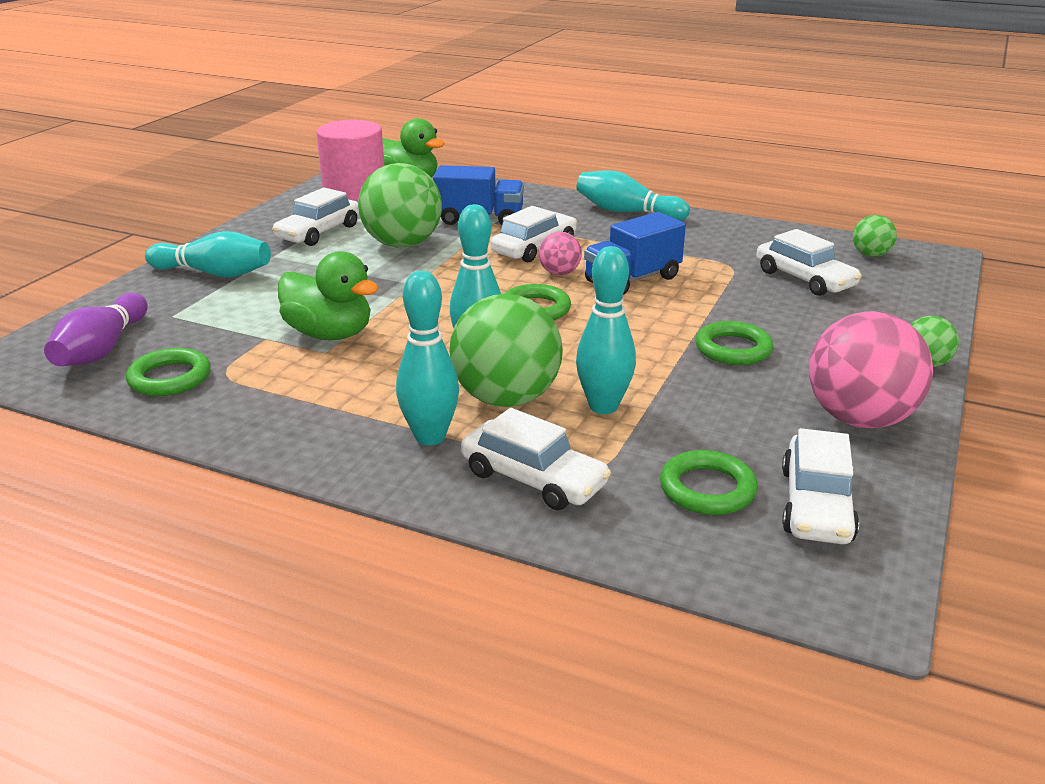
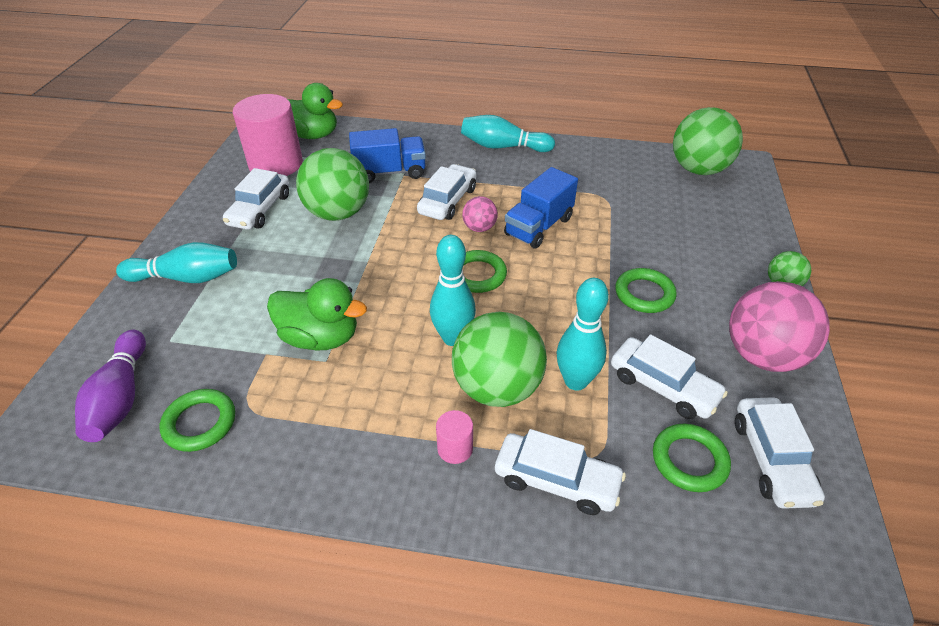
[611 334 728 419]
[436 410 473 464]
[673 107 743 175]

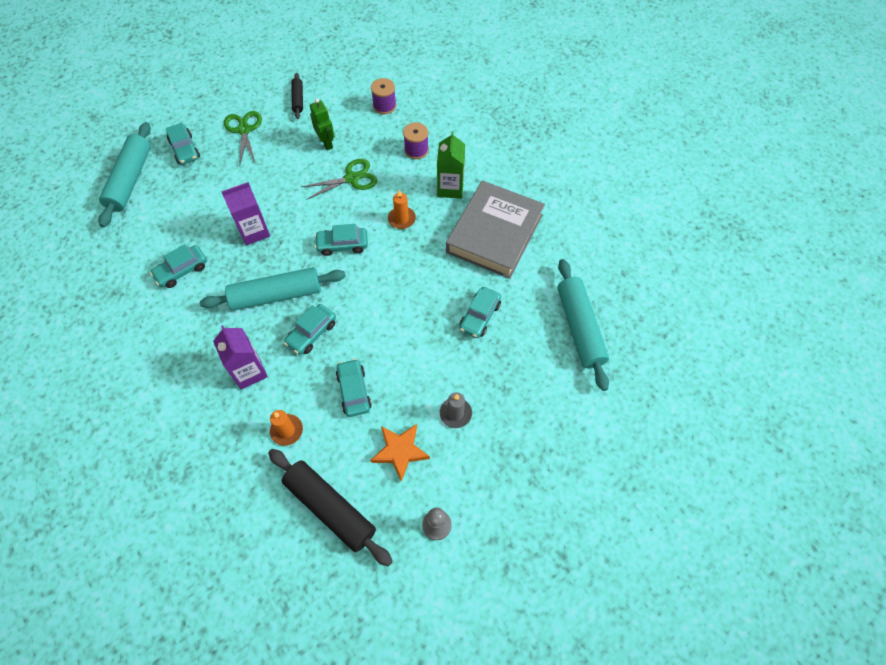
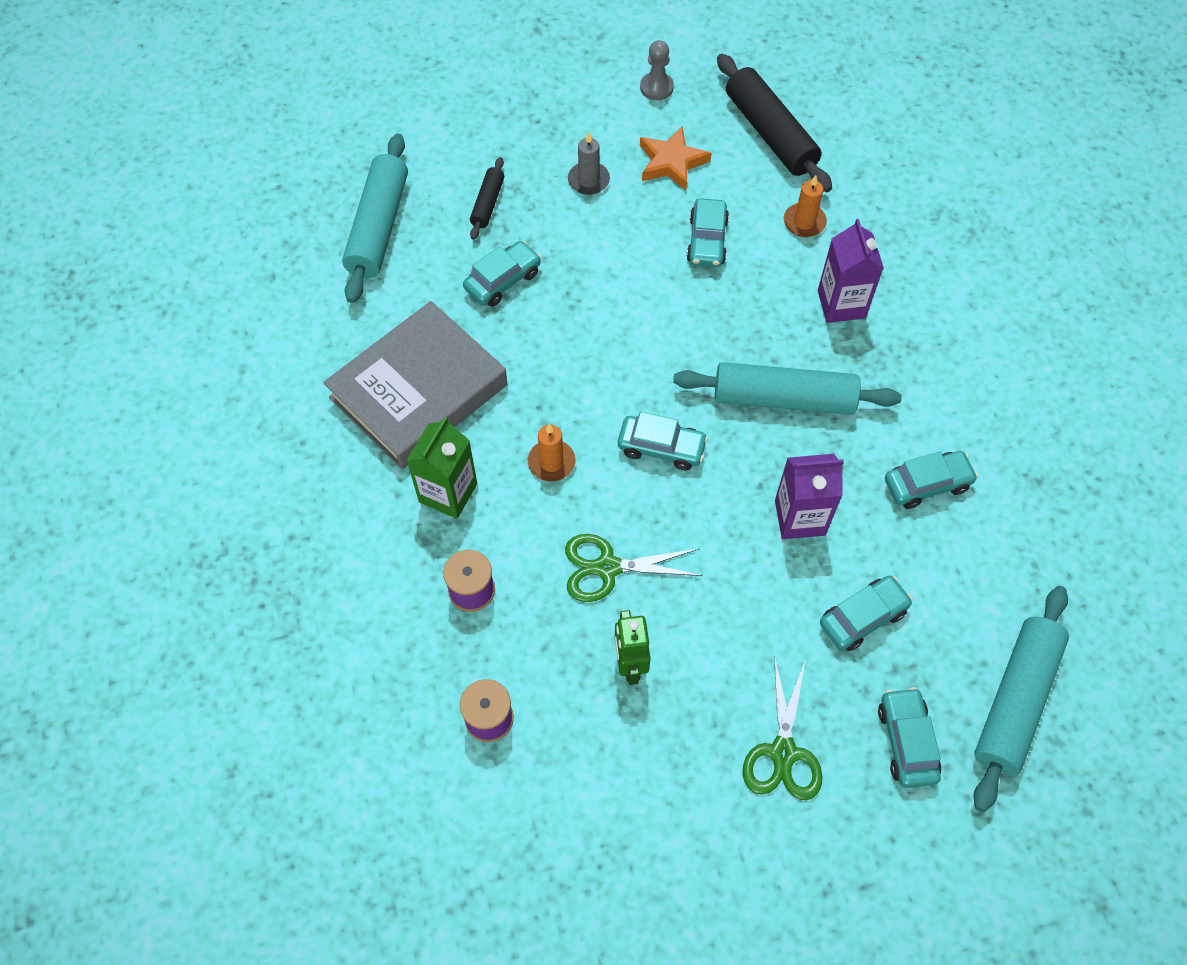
[820 576 913 651]
[470 157 504 240]

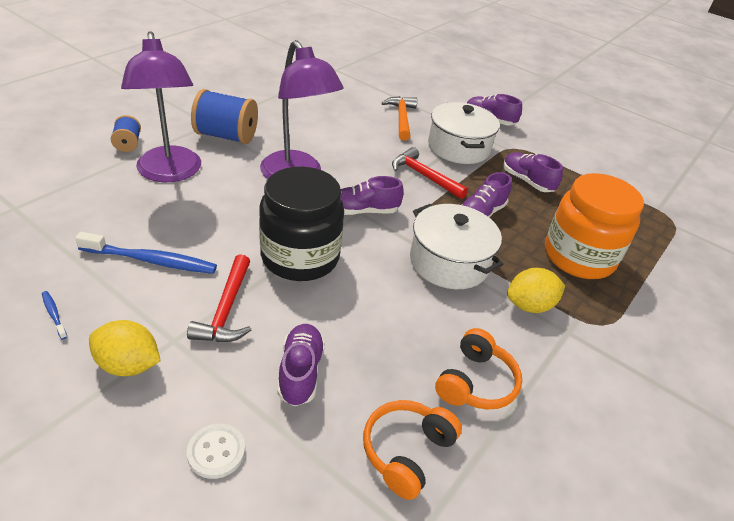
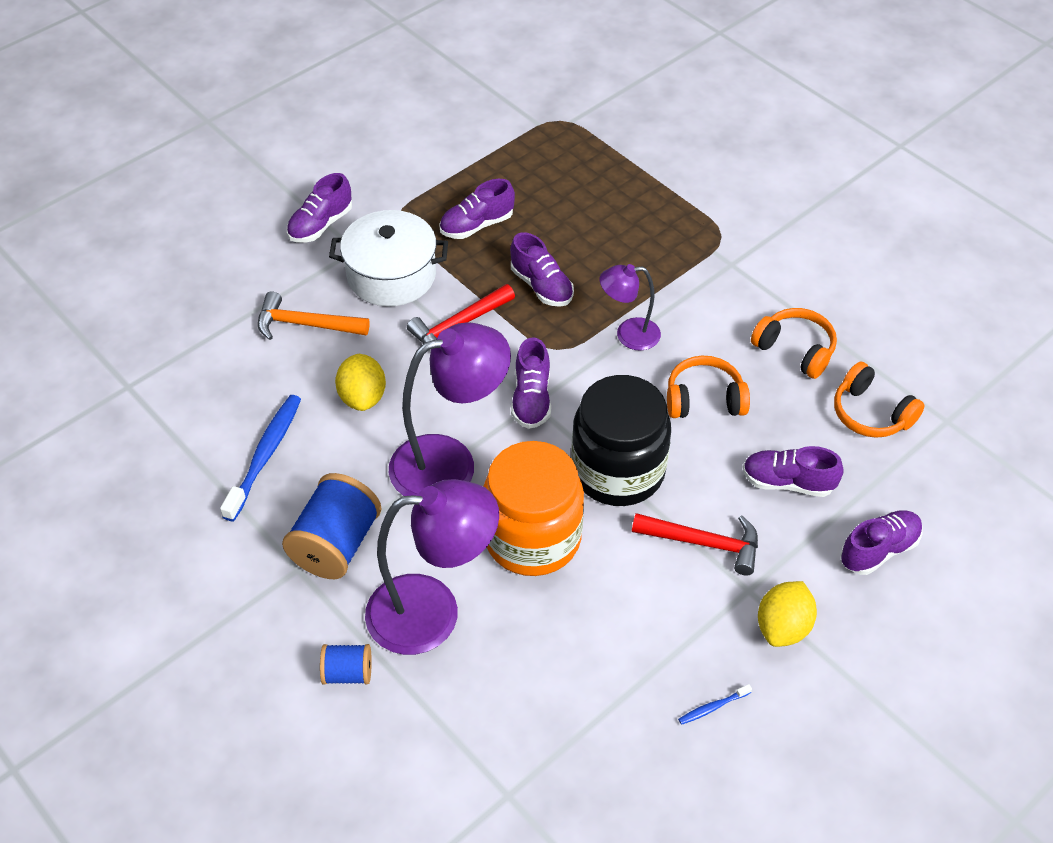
[667 356 750 418]
[220 395 301 521]
[335 354 386 411]
[483 441 584 576]
[840 510 922 575]
[600 264 661 350]

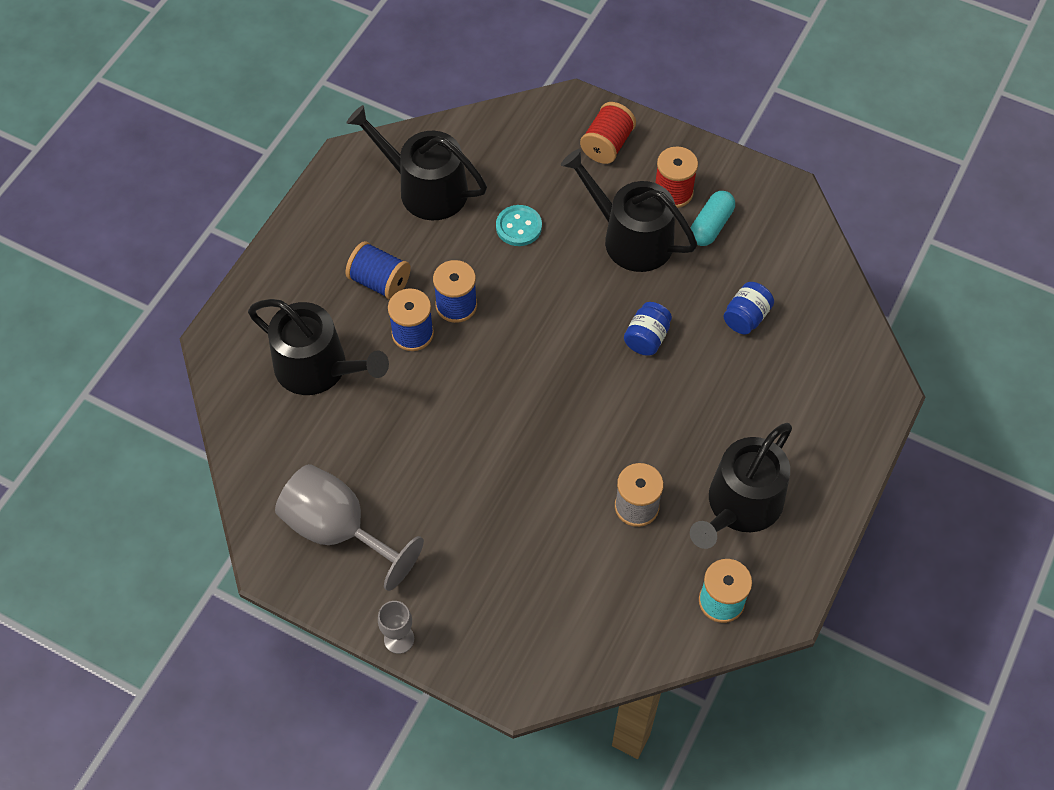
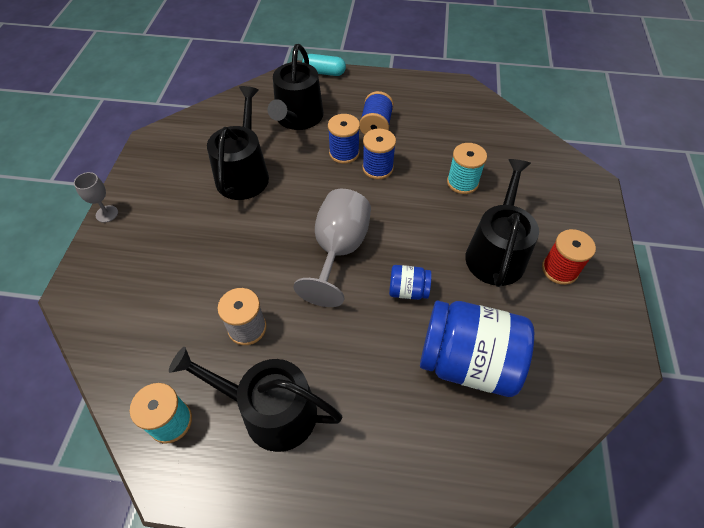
[580 102 636 164] (first image)
[294 189 371 307]
[207 86 269 200]
[302 54 346 76]
[447 143 487 194]
[420 301 534 397]

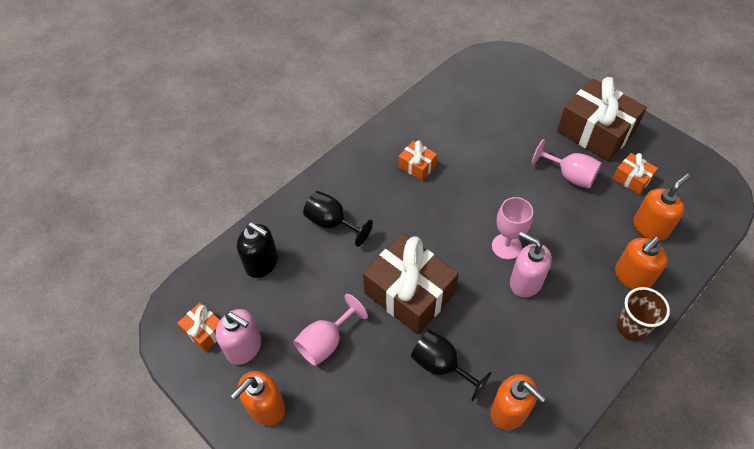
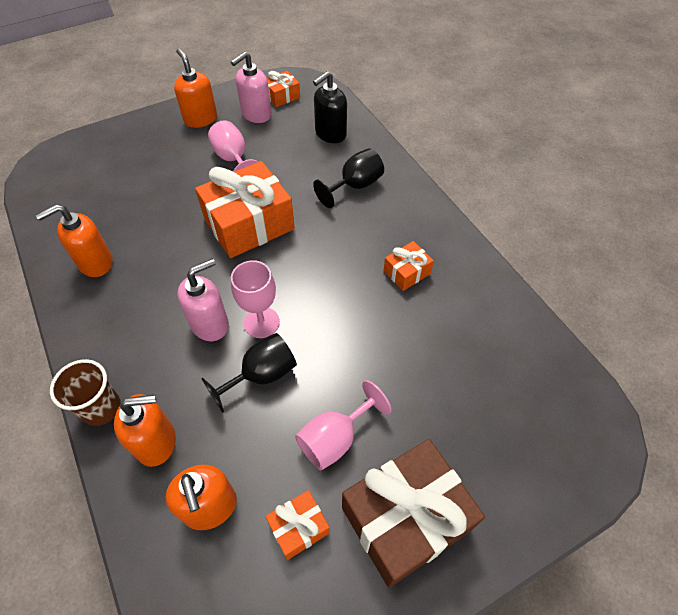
[201 333 297 413]
[195 161 295 258]
[114 394 176 467]

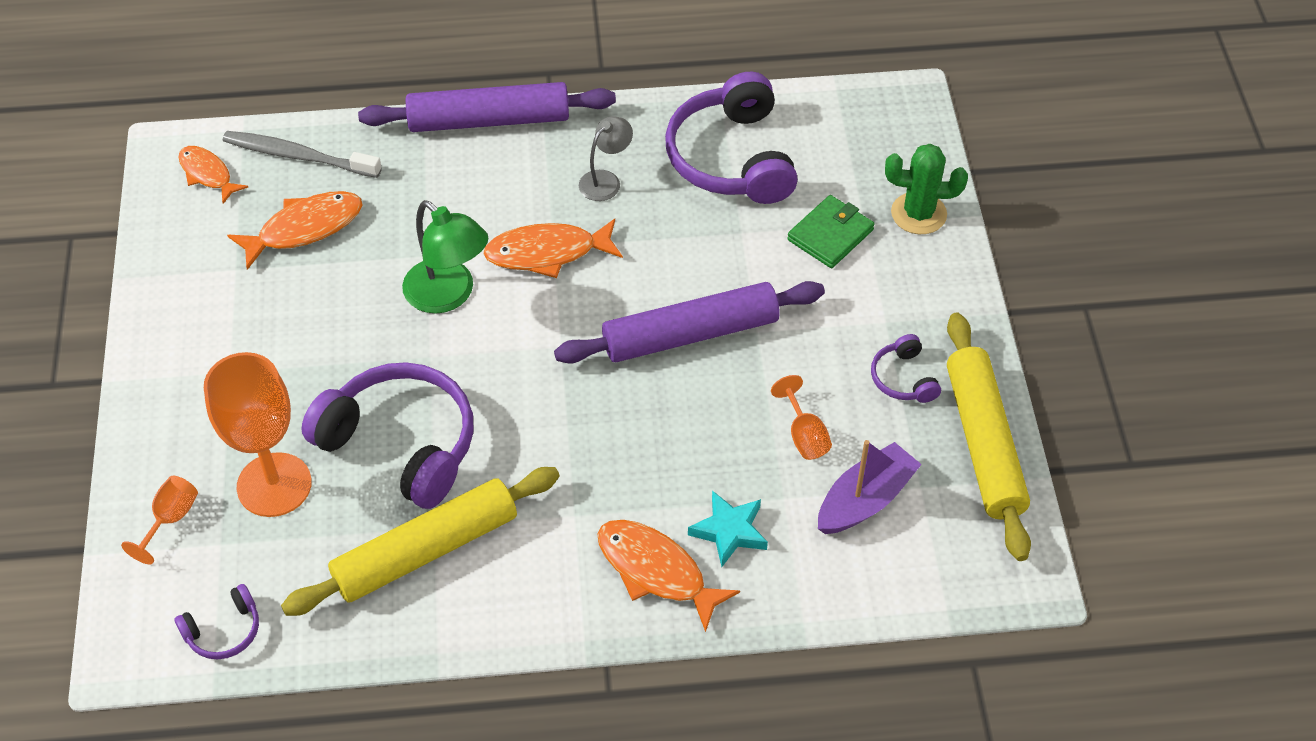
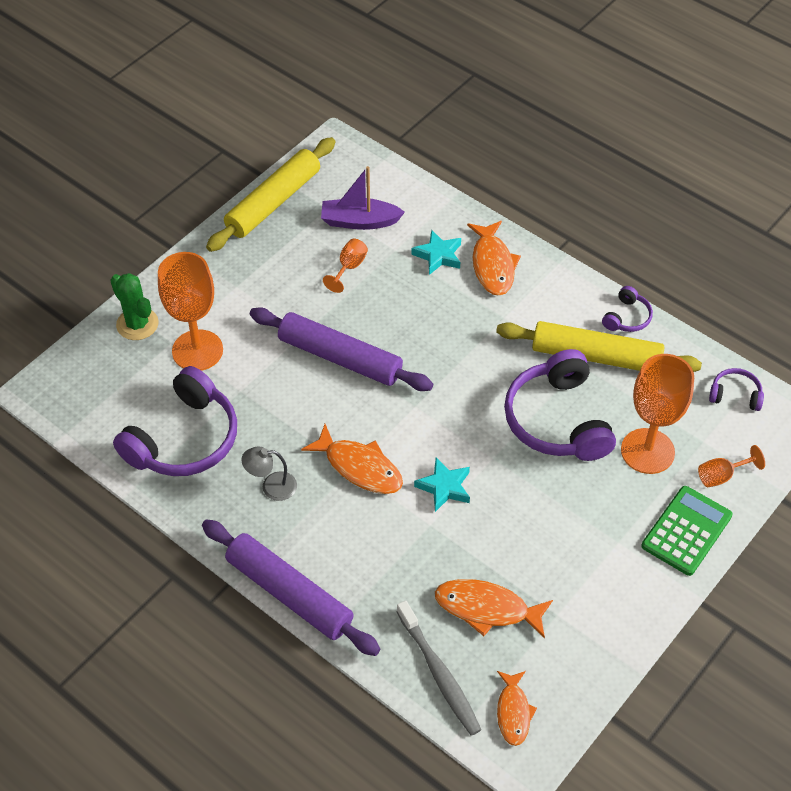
[641 486 733 576]
[602 286 653 332]
[414 457 470 512]
[158 252 223 371]

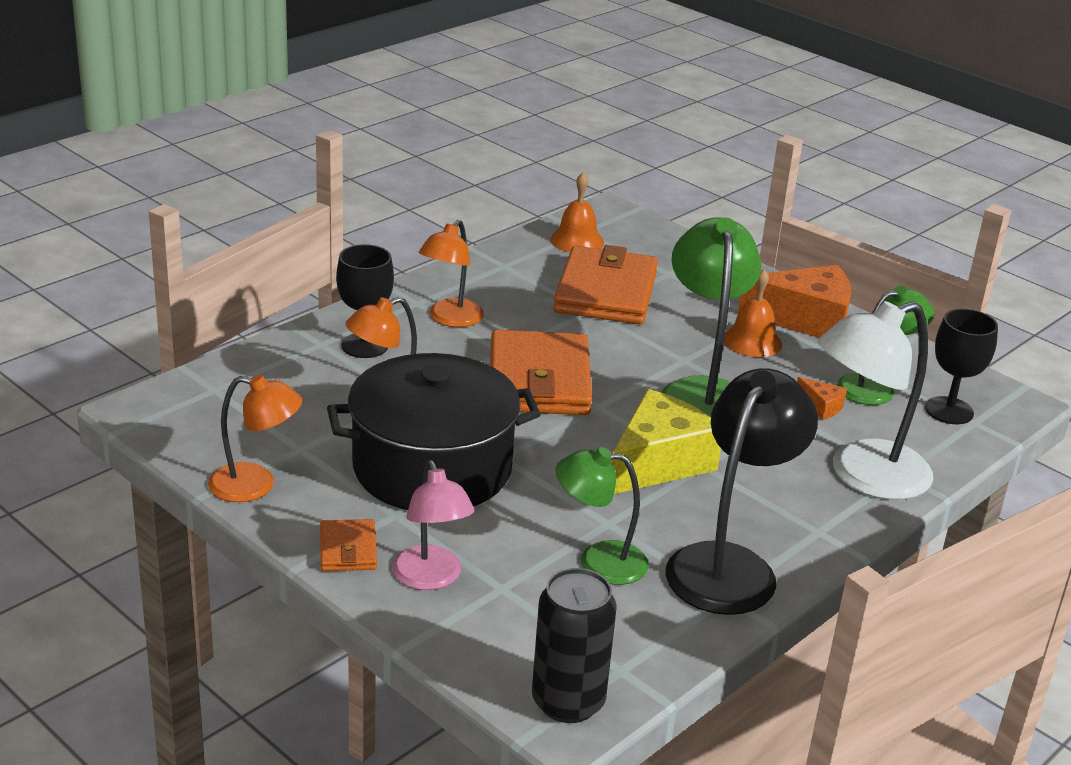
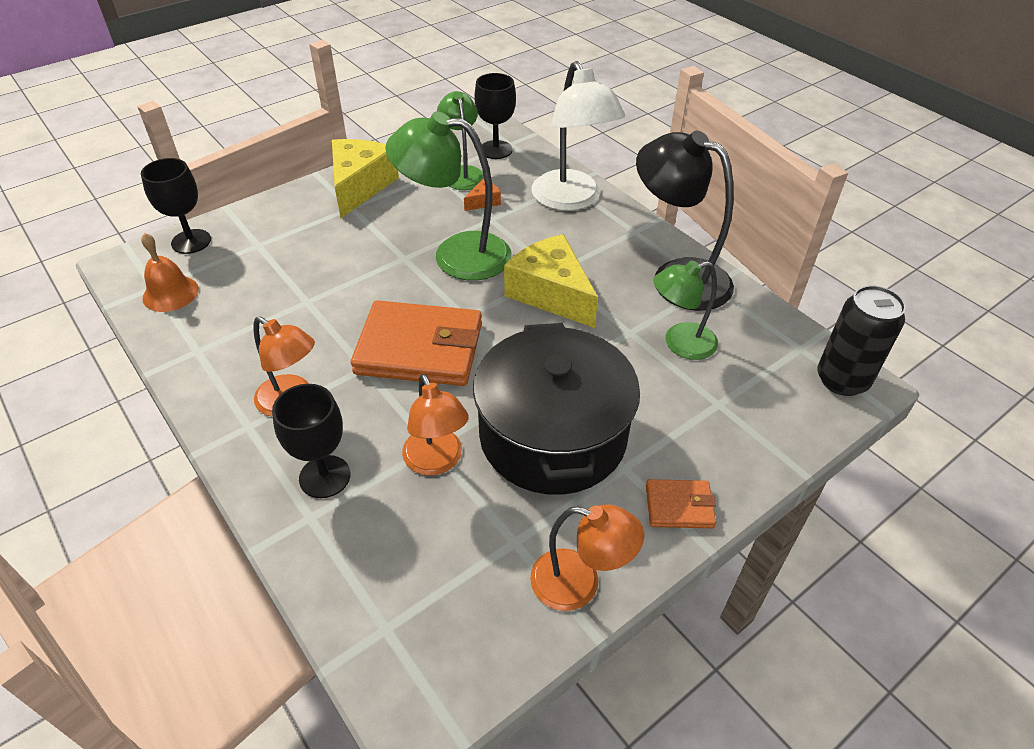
[392 460 474 590] (first image)
[553 245 658 324] (first image)
[724 269 782 357] (first image)
[141 158 211 254]
[332 139 399 218]
[530 504 645 611]
[653 260 718 360]

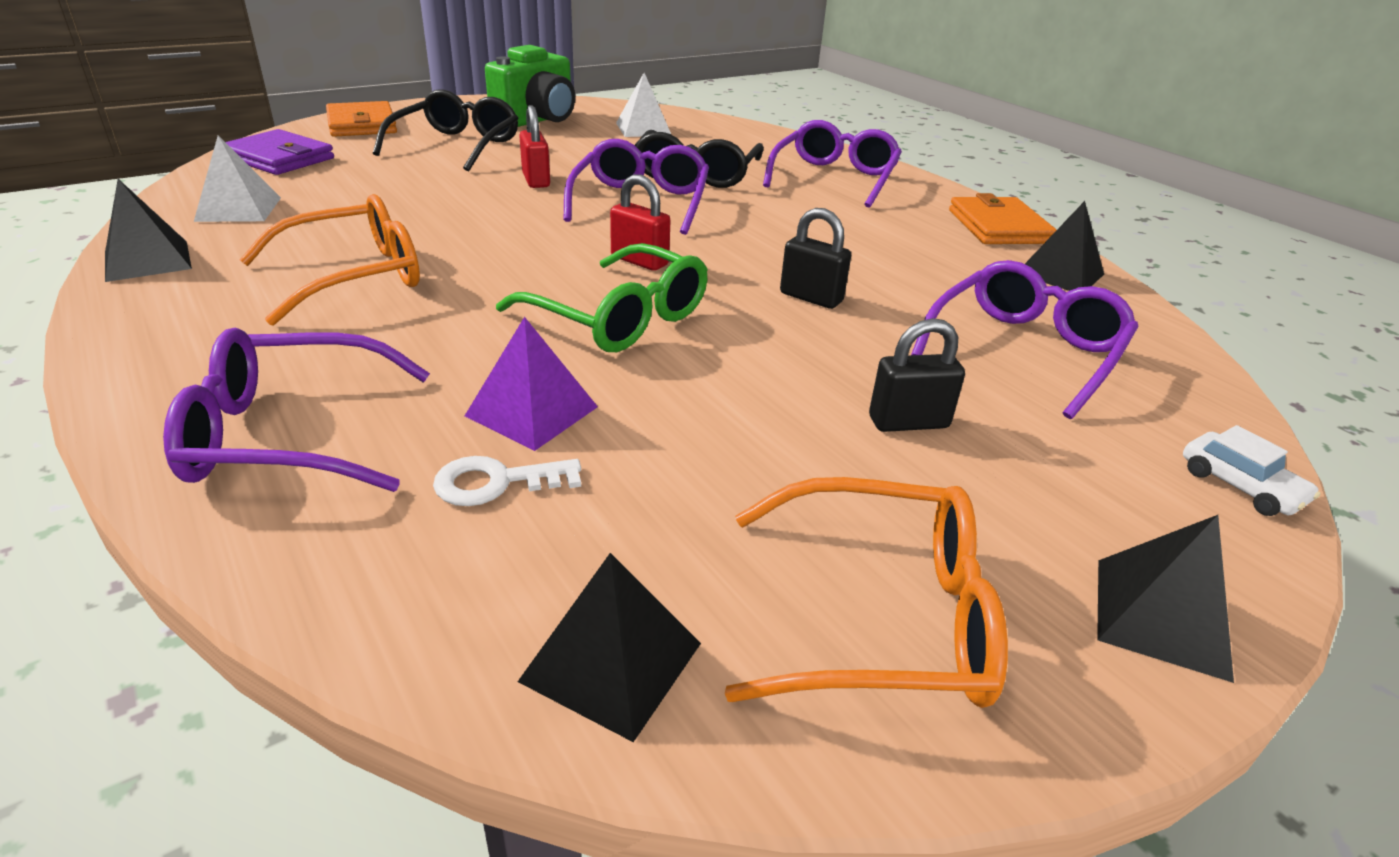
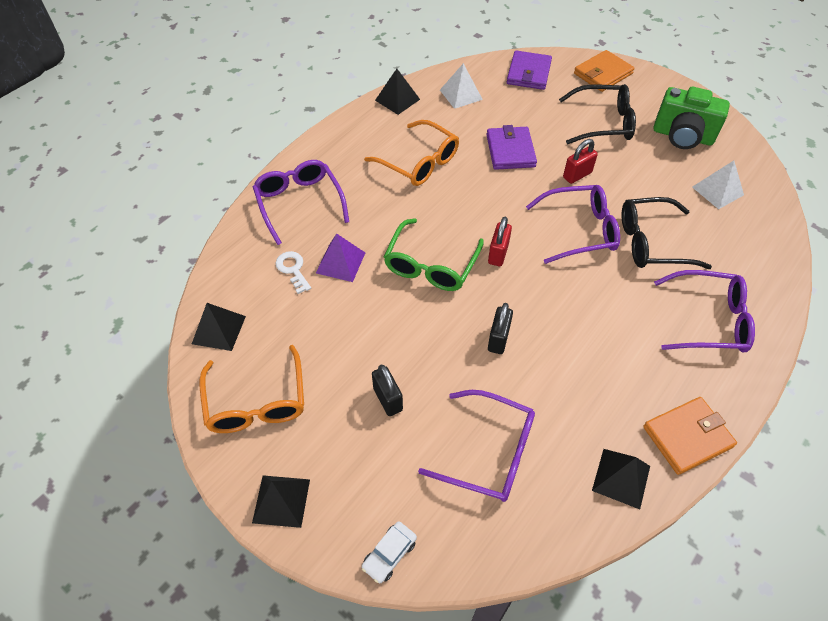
[486 125 537 170]

